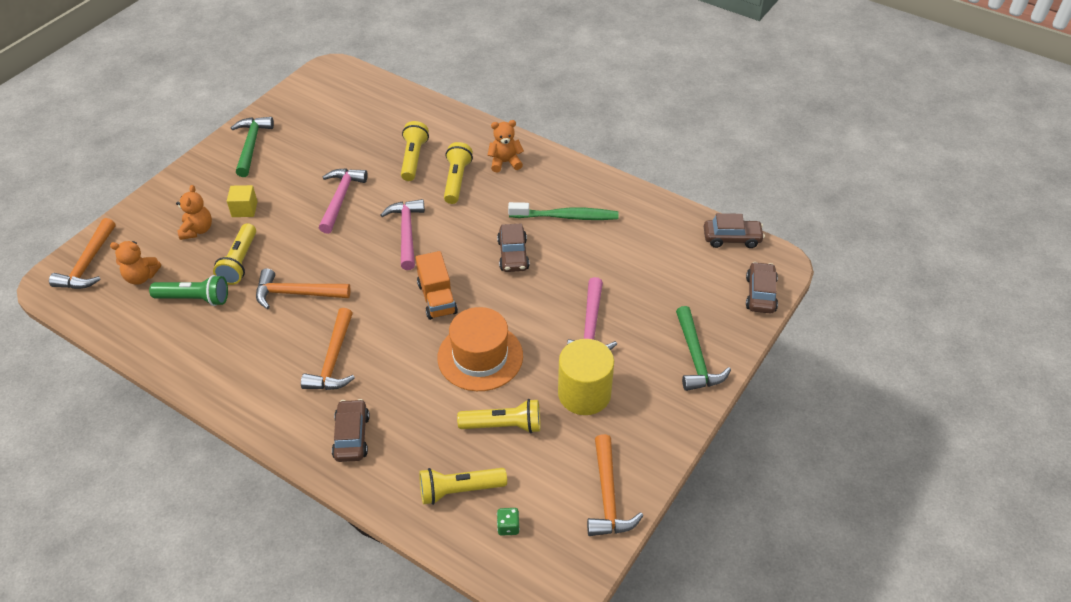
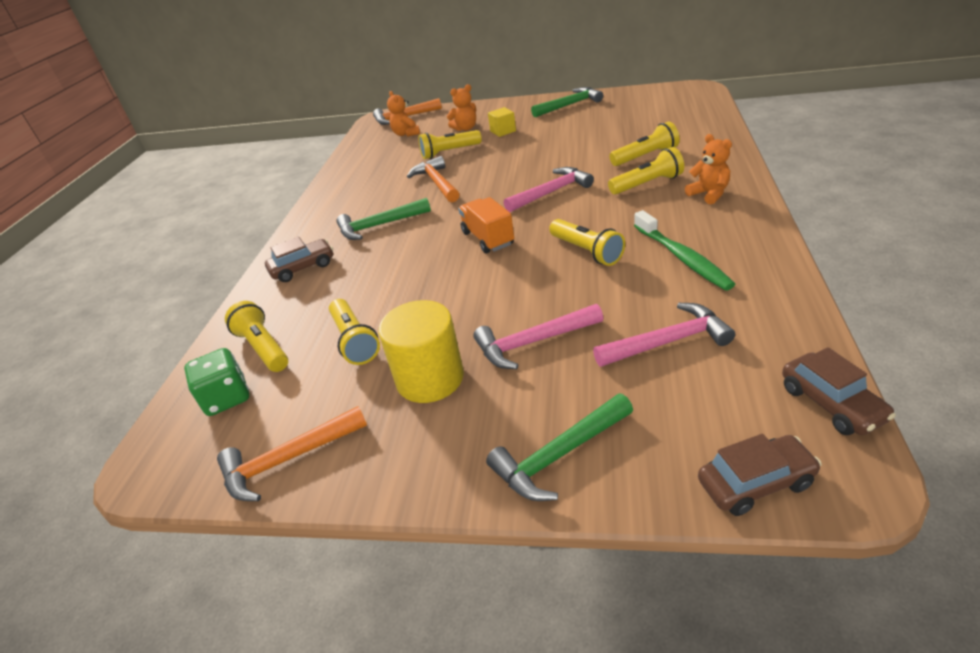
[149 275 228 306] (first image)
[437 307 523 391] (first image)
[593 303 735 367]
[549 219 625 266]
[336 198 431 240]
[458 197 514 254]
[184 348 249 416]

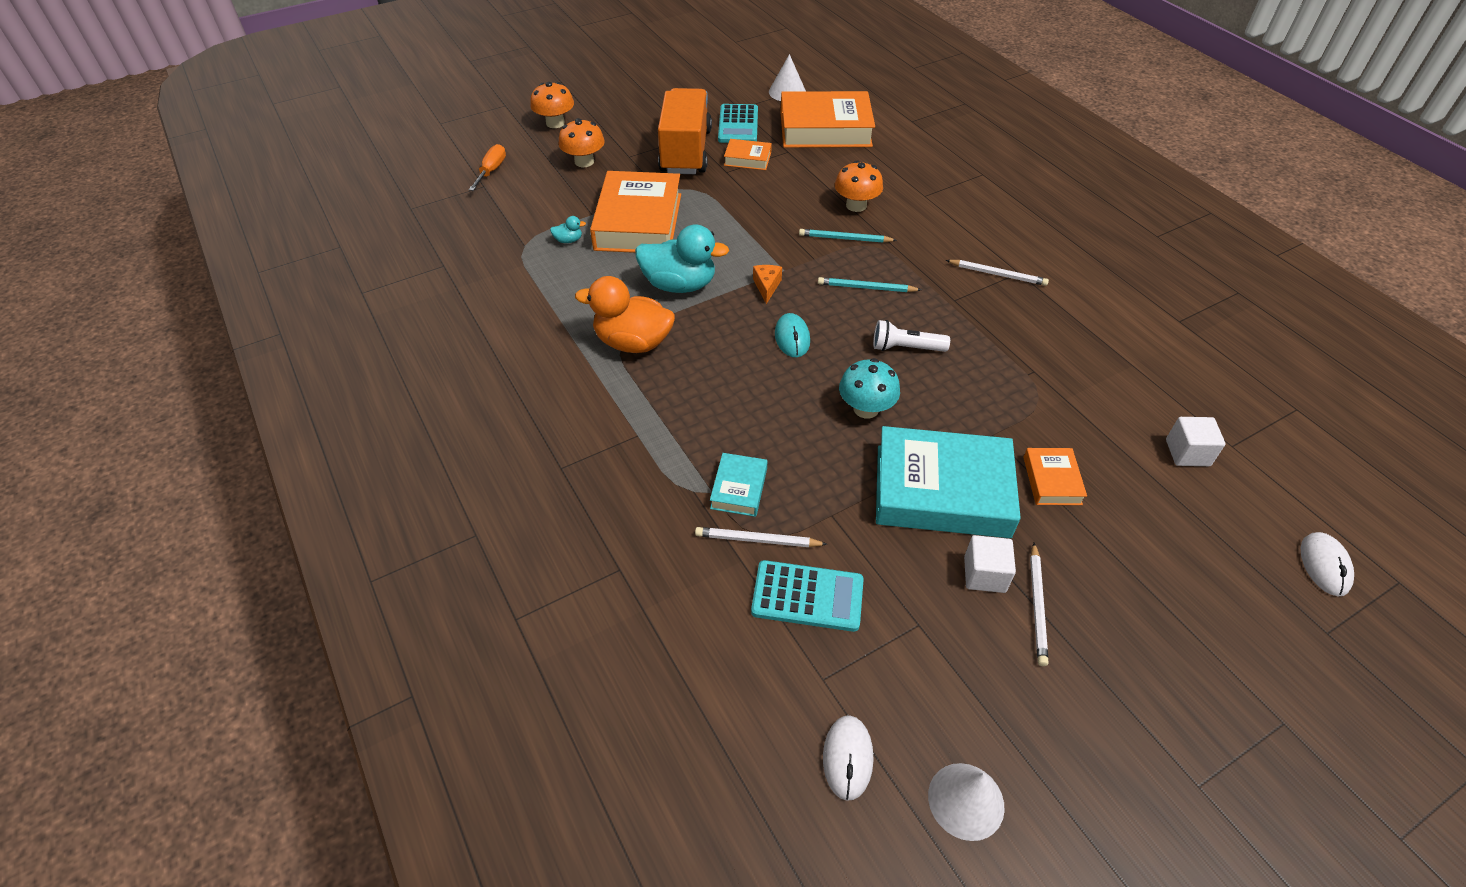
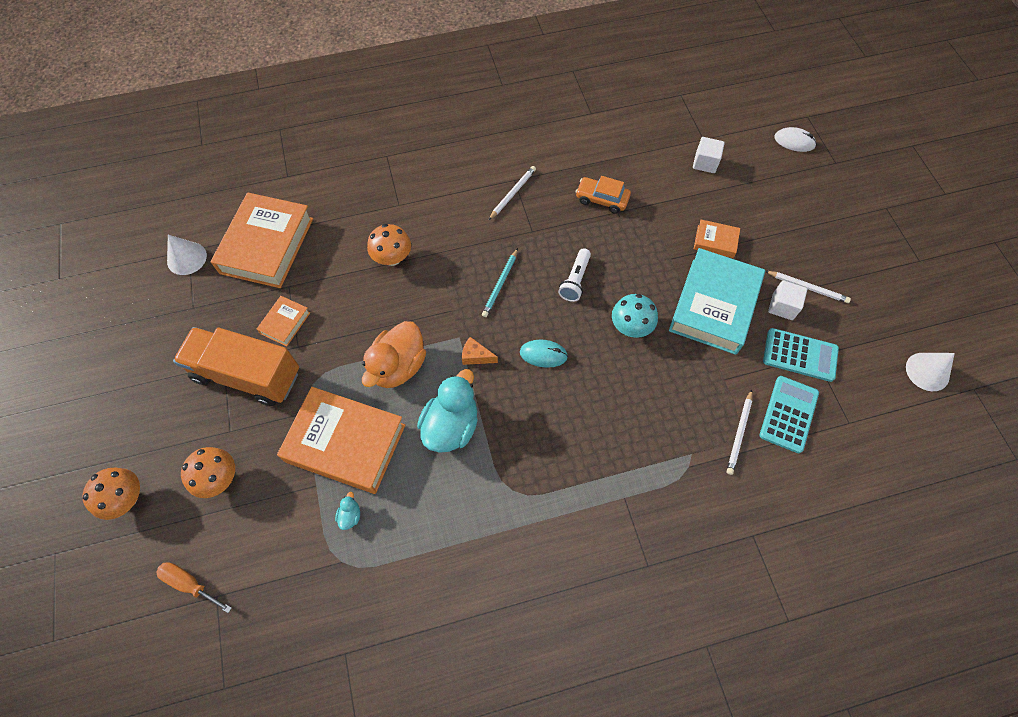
[710 453 767 517] (first image)
[799 229 897 243] (first image)
[823 715 873 801] (first image)
[576 176 631 214]
[362 321 426 388]
[763 328 839 382]

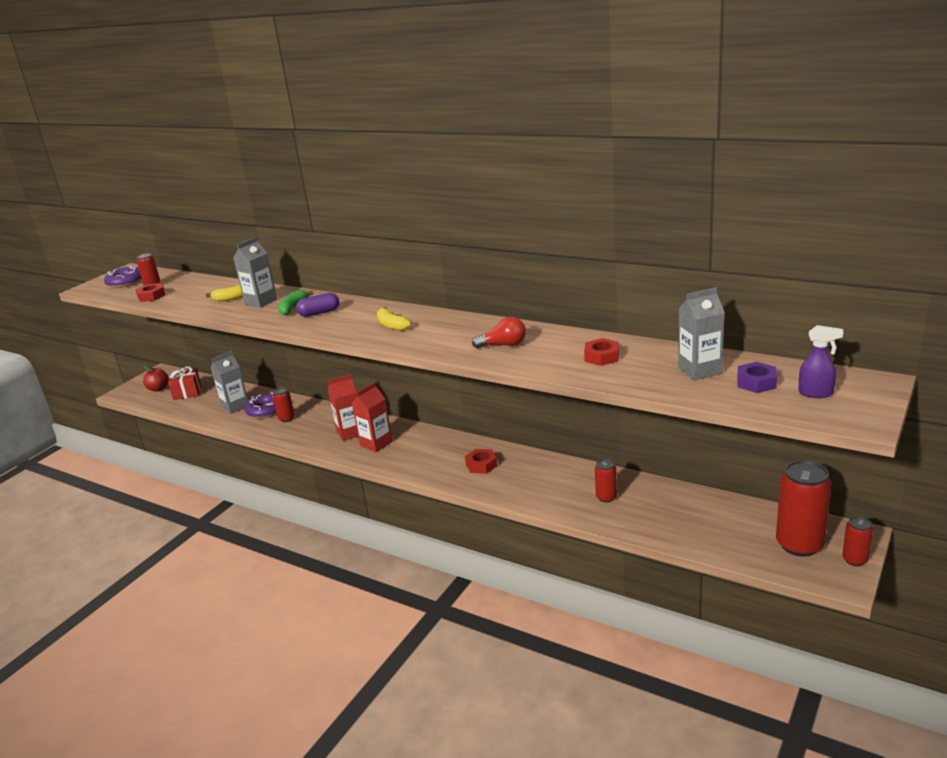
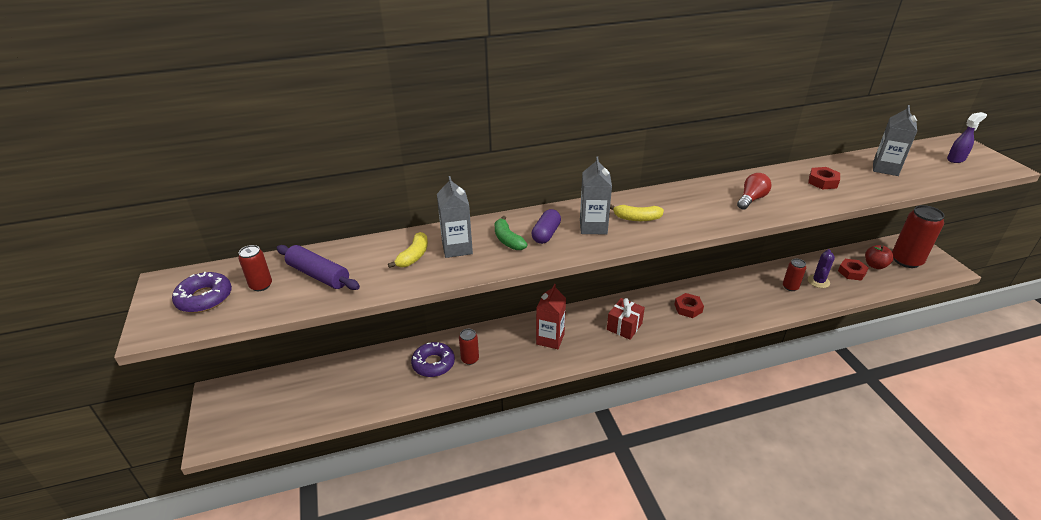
[352 382 393 452] (first image)
[737 362 777 393] (first image)
[842 516 873 566] (first image)
[277 245 360 290]
[808 249 835 288]
[838 259 868 281]
[865 245 894 269]
[607 298 645 340]
[580 156 612 234]

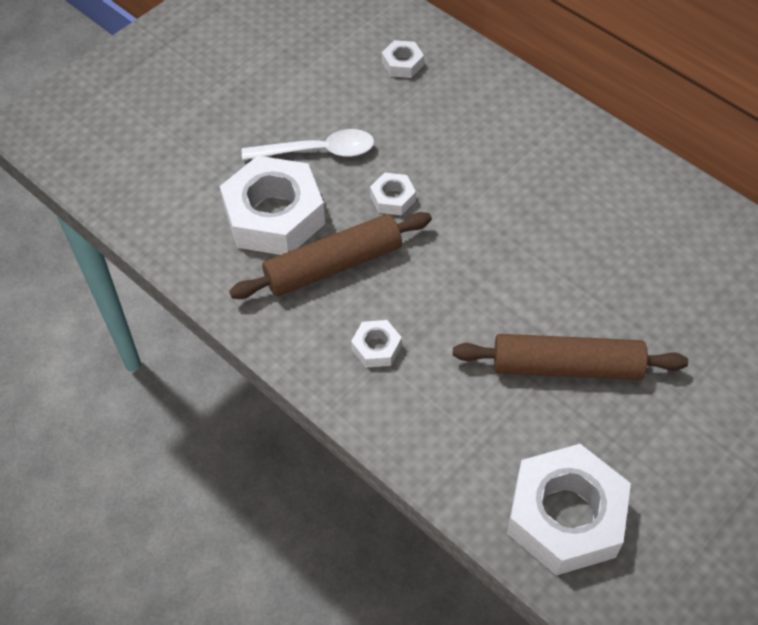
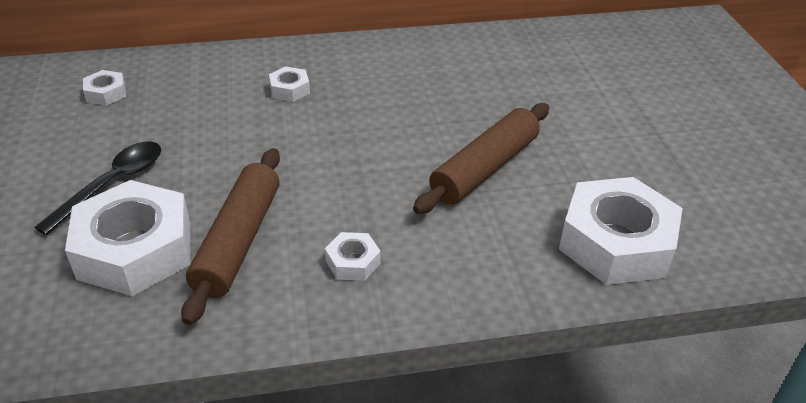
[269 66 310 102]
[34 141 161 235]

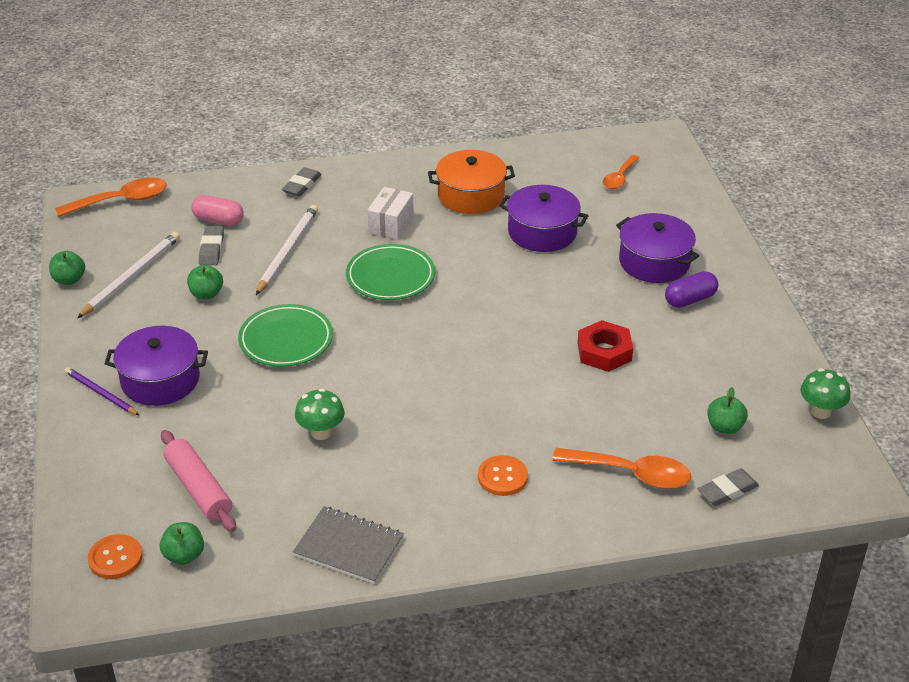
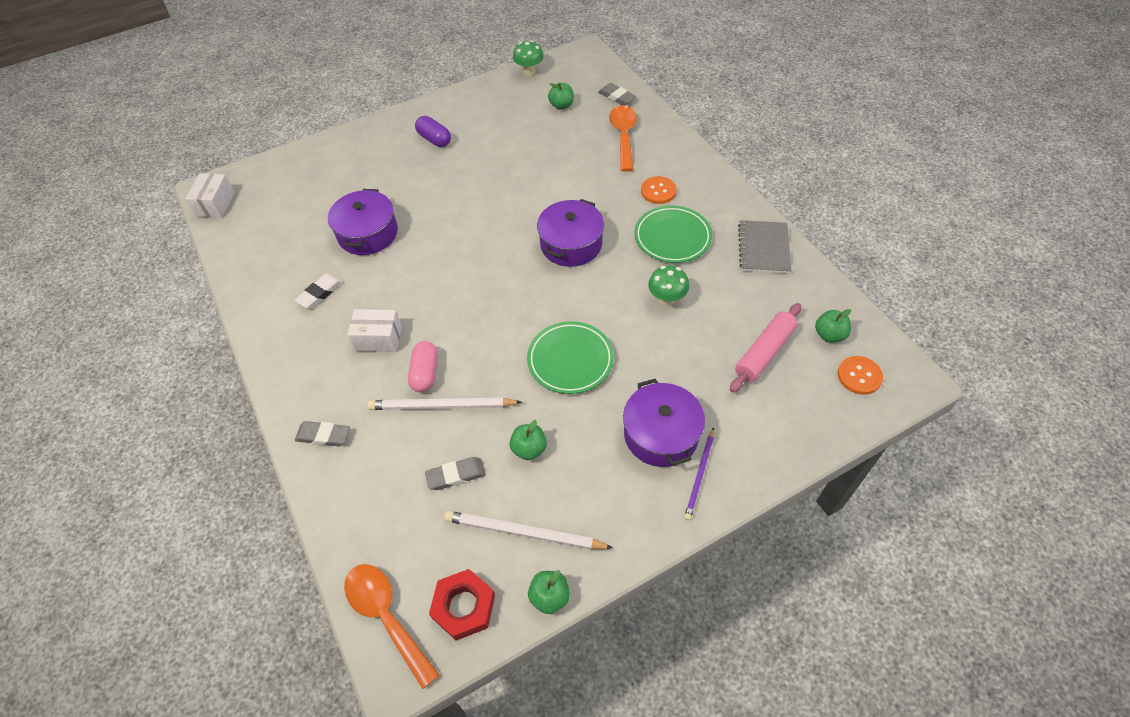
[603 155 639 189] (first image)
[185 173 235 218]
[408 341 438 392]
[634 205 712 263]
[429 569 495 640]
[537 199 604 267]
[294 274 343 309]

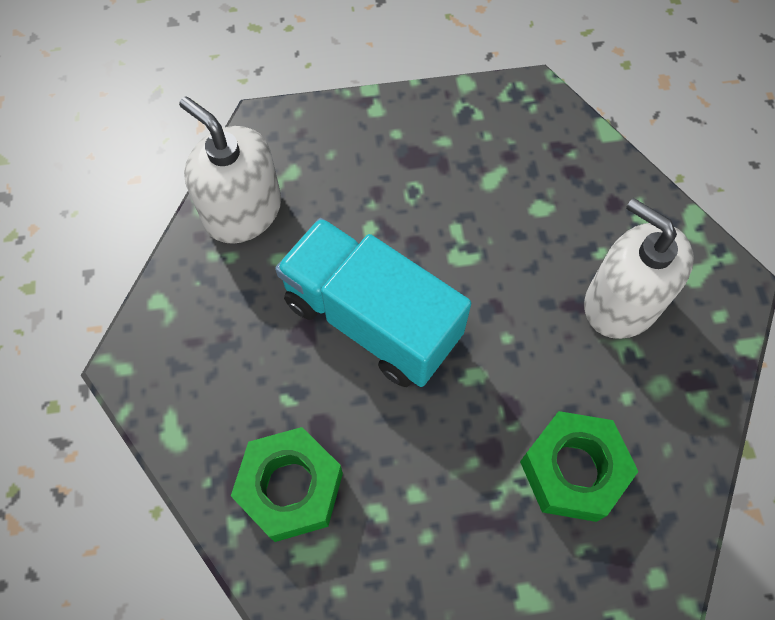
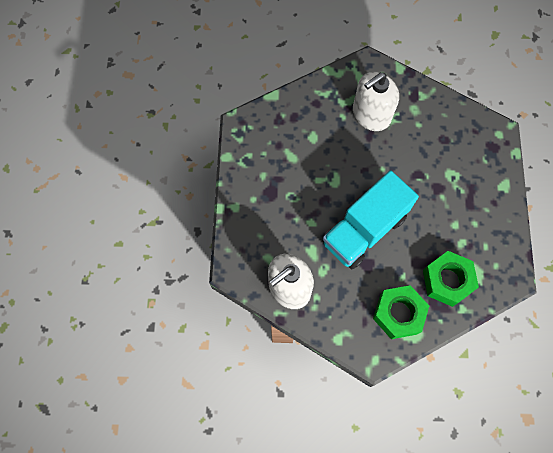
[373 285 429 339]

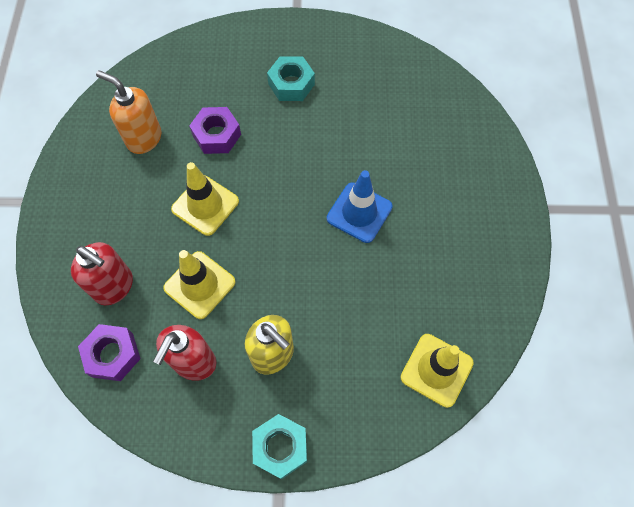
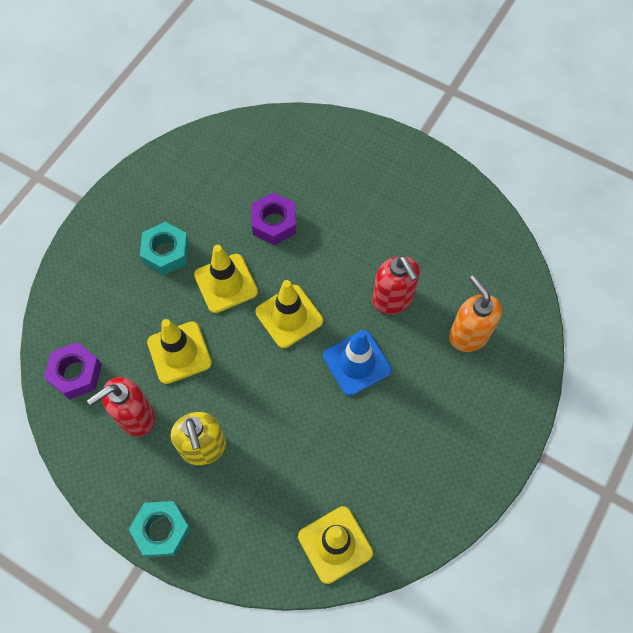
[255 280 323 348]
[372 255 420 314]
[449 275 502 352]
[140 222 189 275]

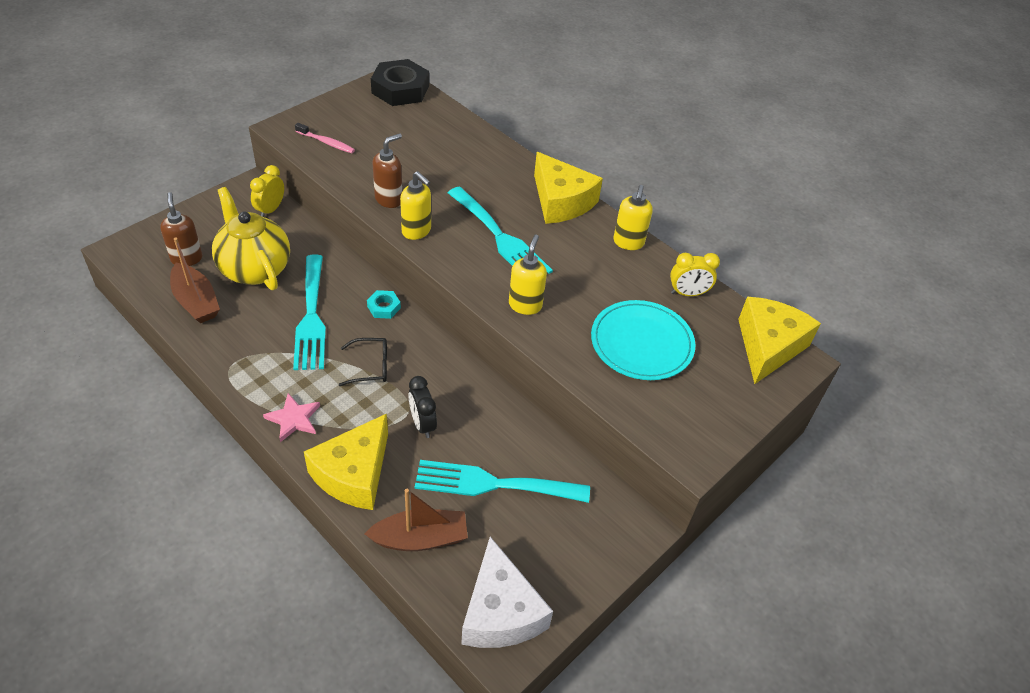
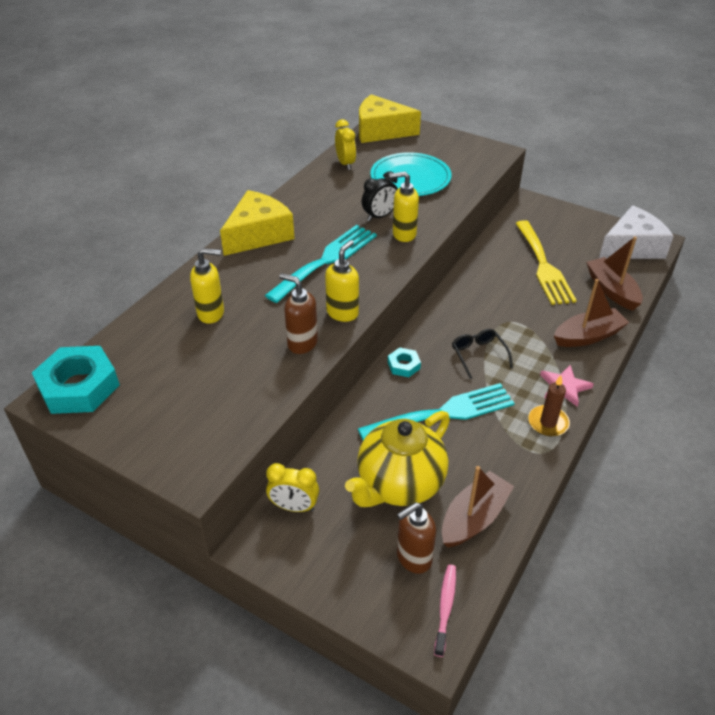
[528 375 570 436]
[434 564 456 657]
[362 171 398 221]
[190 248 224 324]
[554 279 629 347]
[32 346 120 414]
[515 220 577 305]

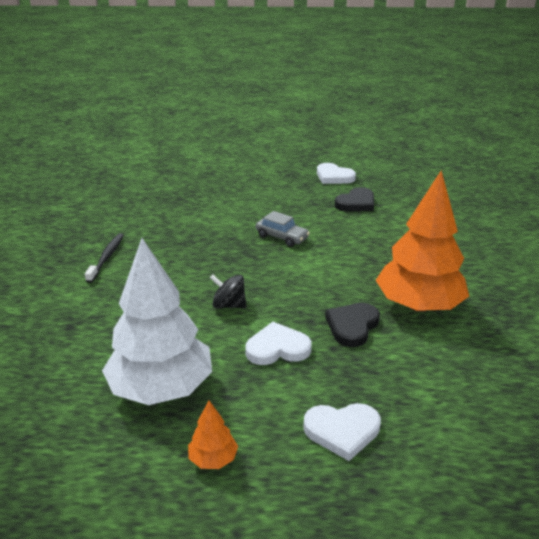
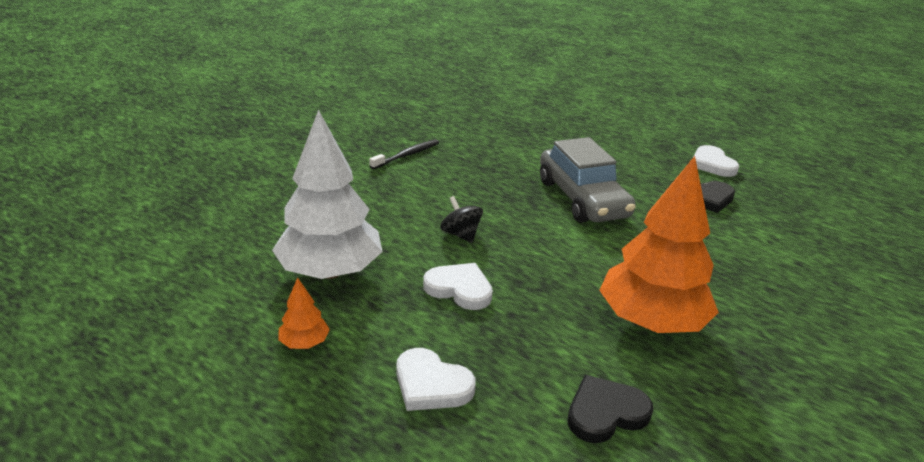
[567 375 653 443]
[540 137 636 223]

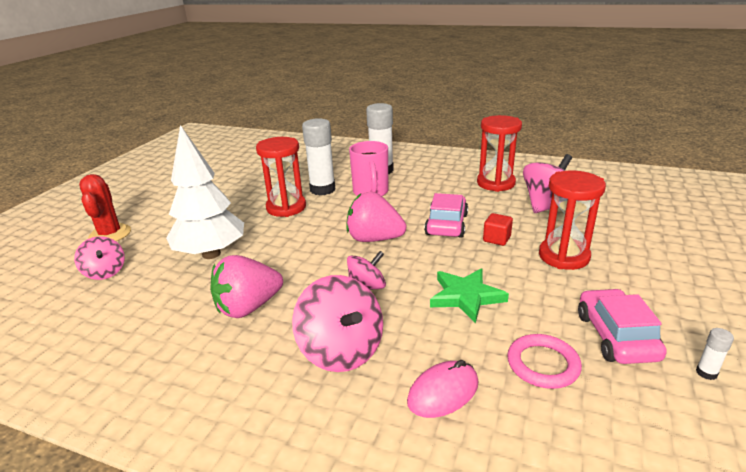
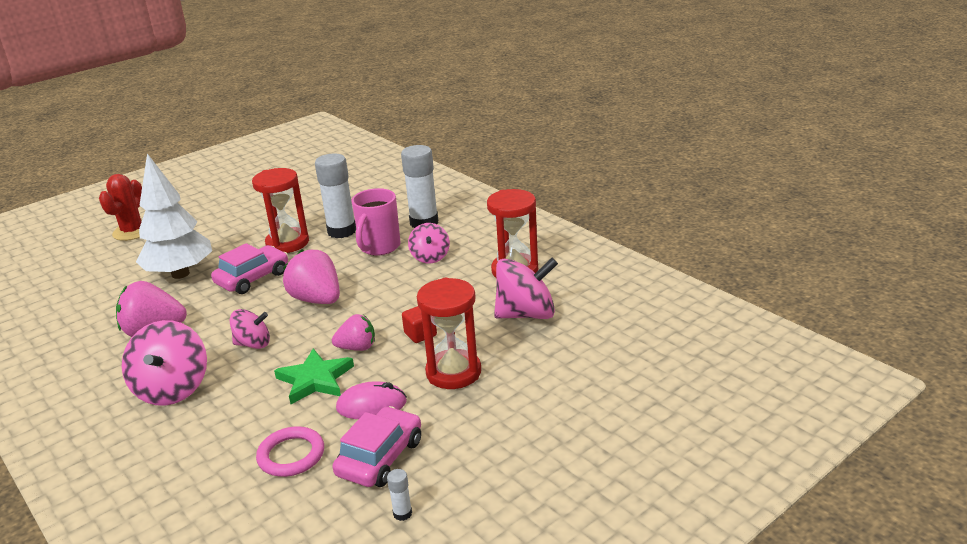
[332 314 375 351]
[408 223 450 263]
[336 381 407 419]
[211 243 288 294]

